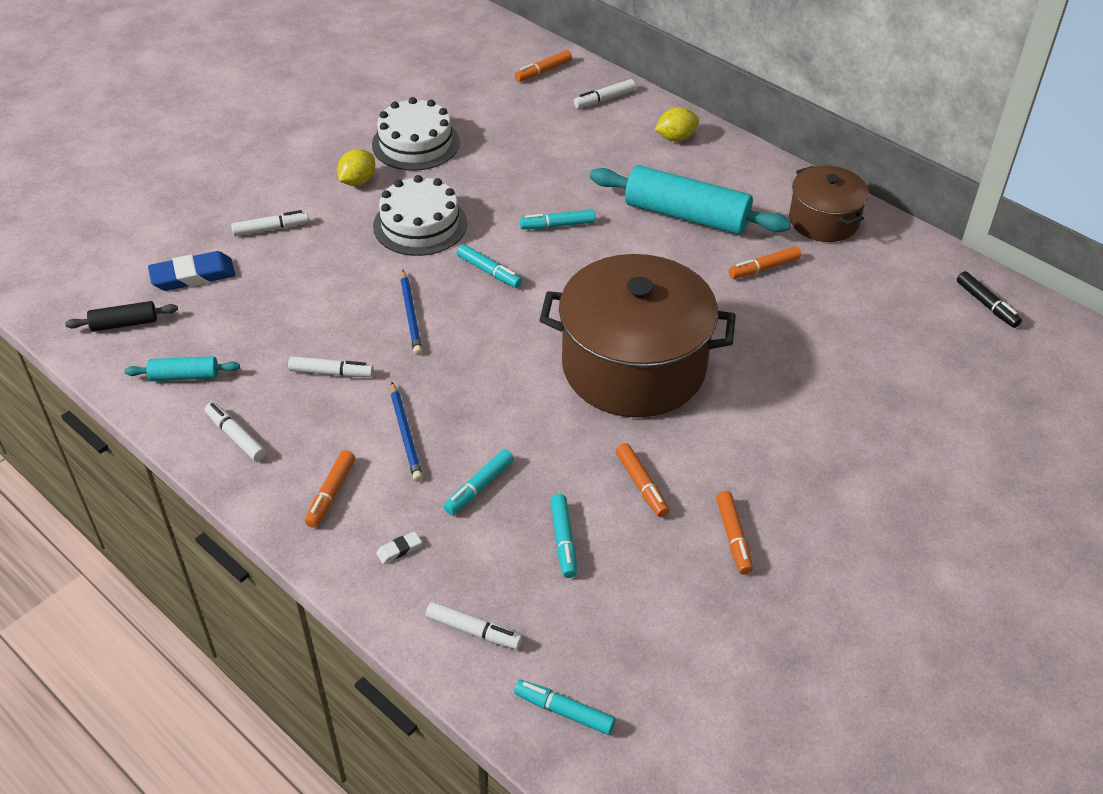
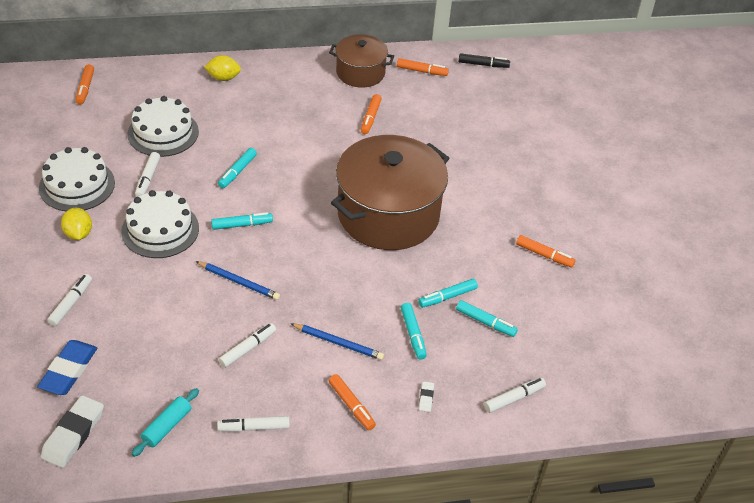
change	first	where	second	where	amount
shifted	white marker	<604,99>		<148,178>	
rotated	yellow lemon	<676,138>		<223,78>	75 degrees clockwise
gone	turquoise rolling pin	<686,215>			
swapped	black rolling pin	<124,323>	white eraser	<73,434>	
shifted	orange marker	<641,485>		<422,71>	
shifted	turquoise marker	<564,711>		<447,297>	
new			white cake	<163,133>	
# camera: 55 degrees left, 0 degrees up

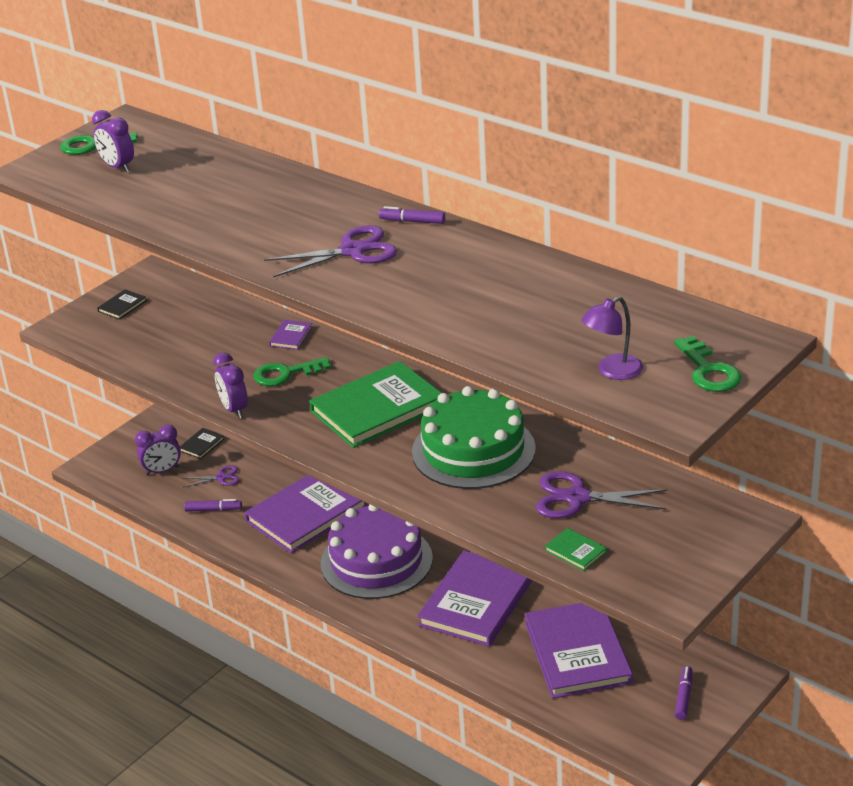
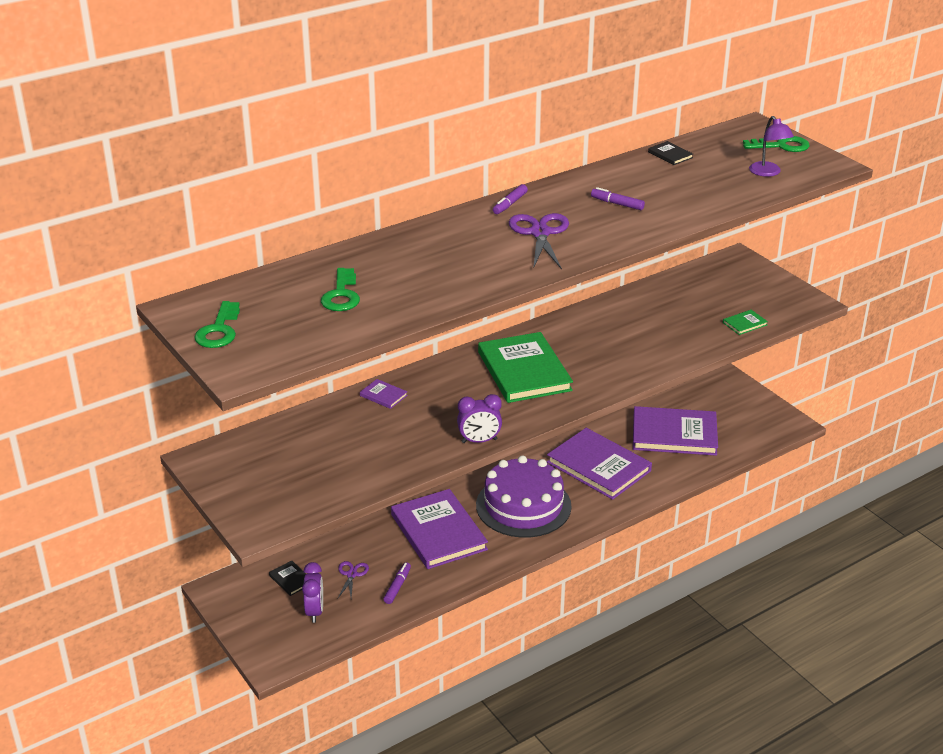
change	first	where	second	where	amount
gone	purple clock	<117,167>			
shifted	black book	<122,306>		<670,155>	
shifted	green key	<285,374>		<341,295>	
gone	green cake	<473,450>			
gone	purple scissors	<577,498>			
shifted	purple marker	<683,697>		<617,204>	
# camera: 75 degrees left, 0 degrees up

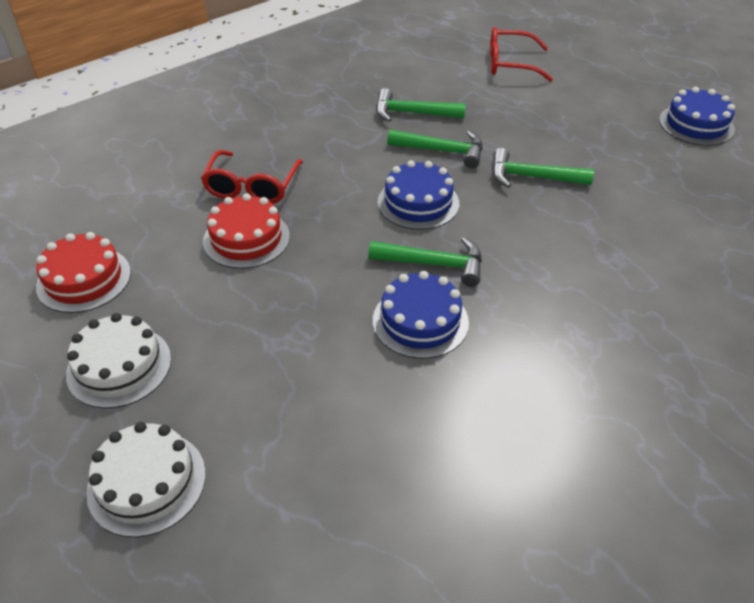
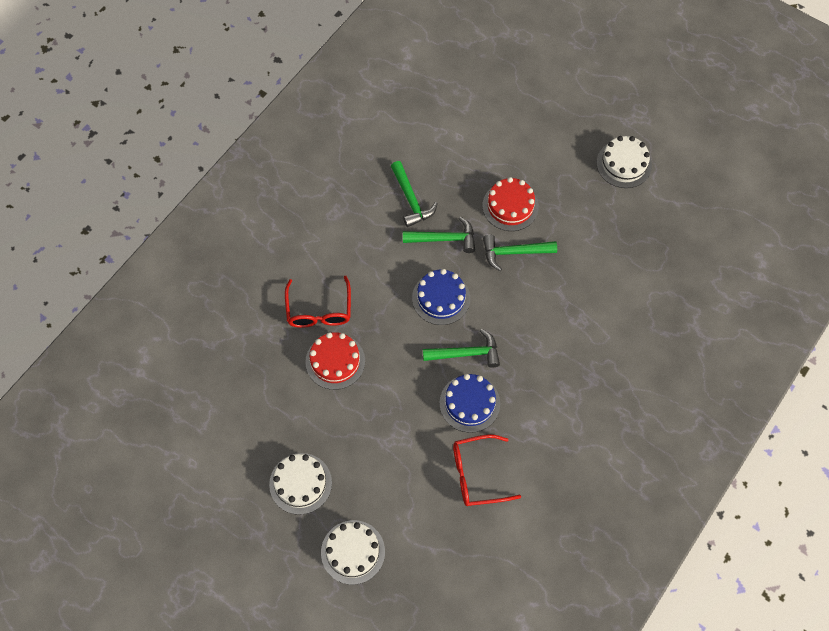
change	first	where	second	where	amount
shifted	red glasses	<510,64>		<477,474>	
repainted	blue cake	<696,125>	white cake	<624,164>	
rotated	green hammer	<413,113>		<411,199>	105 degrees counterclockwise
shifted	red cake	<84,279>		<510,206>	
# camera: 15 degrees left, 20 degrees up

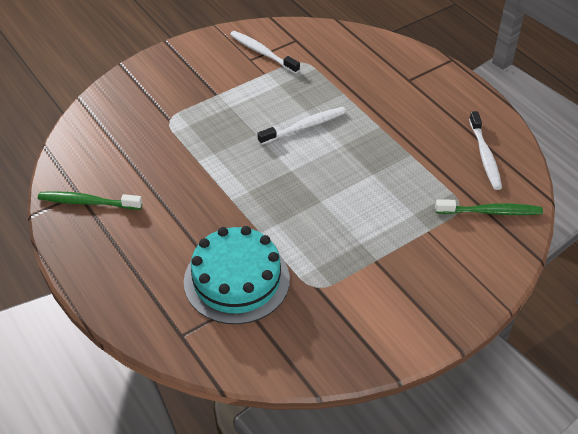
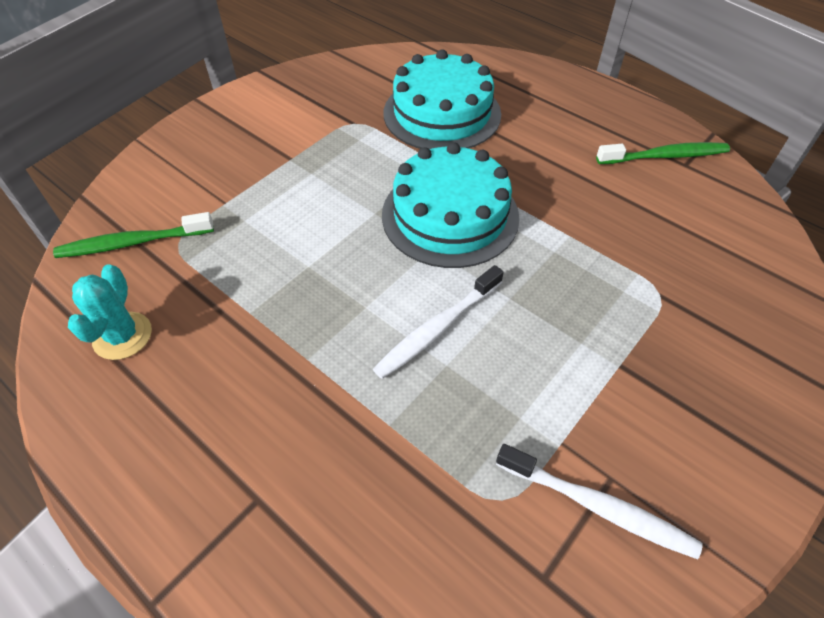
change	first	where	second	where	amount
swapped	white toothbrush	<485,156>	turquoise cactus	<122,336>	
new			turquoise cake	<450,215>	
# camera: 165 degrees right, 5 degrees up

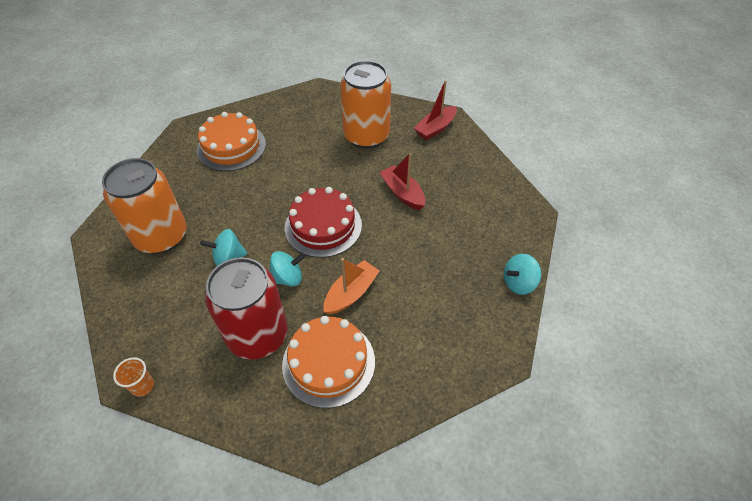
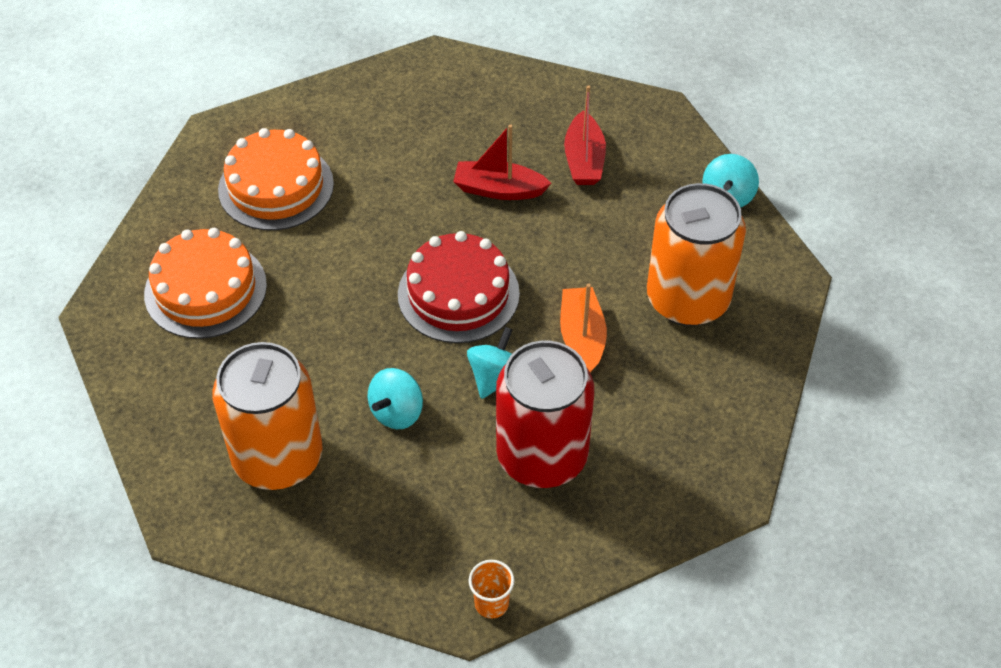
change	first	where	second	where	amount
shifted	orange can	<366,136>		<687,299>	
shifted	red boat	<435,128>		<584,160>	
shifted	orange cake	<328,362>		<276,186>	
# camera: 45 degrees left, 0 degrees up

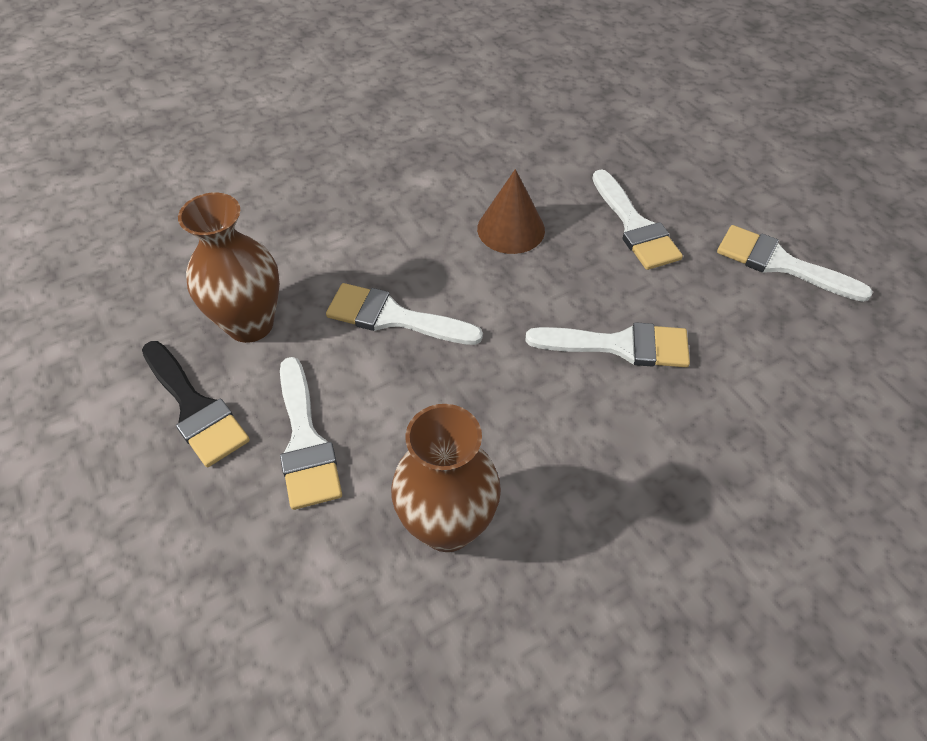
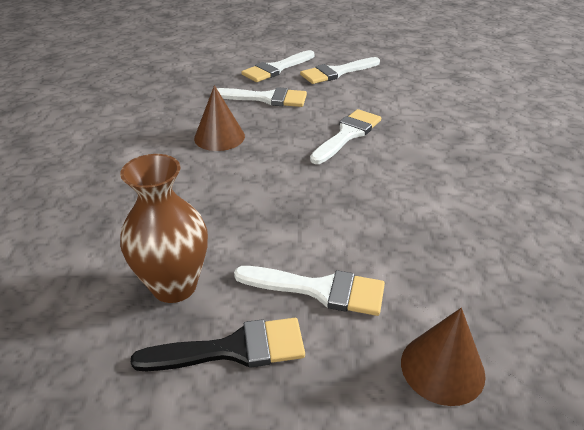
change	first	where	second	where	amount
shifted	white brush	<393,317>		<276,68>	
gone	brown vase	<447,526>			
new			brown cone	<442,368>	
# camera: 60 degrees left, 15 degrees down

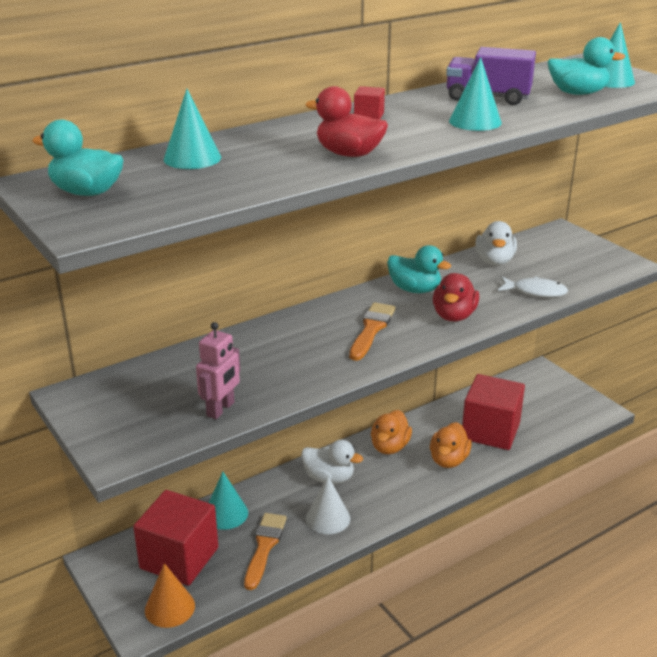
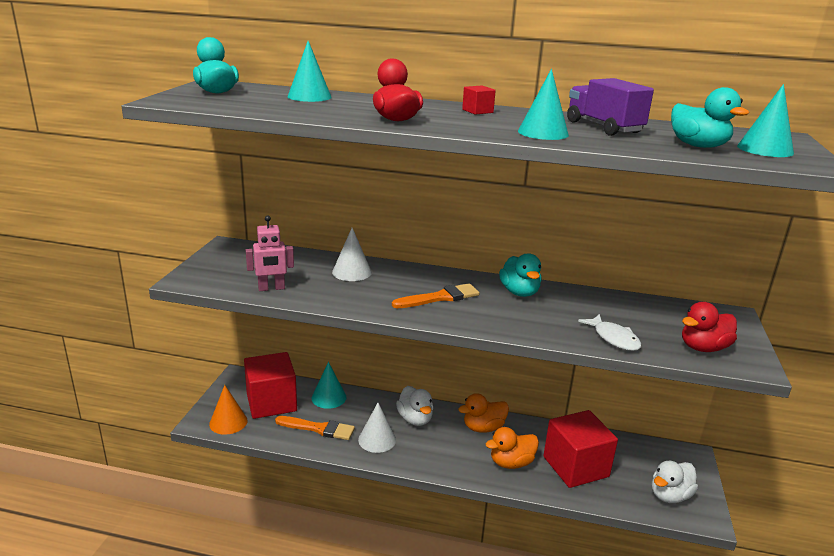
change	first	where	second	where	amount
shifted	white duck	<494,261>		<669,495>	
shifted	red duck	<454,316>		<703,348>	
rotated	orange brush	<264,547>		<318,428>	45 degrees clockwise
new			white cone	<352,272>	
# camera: 45 degrees right, 5 degrees down

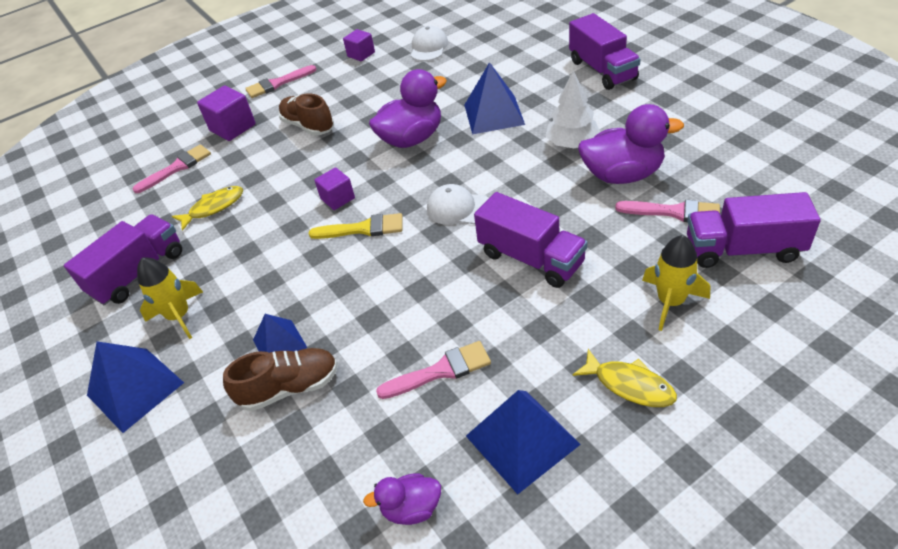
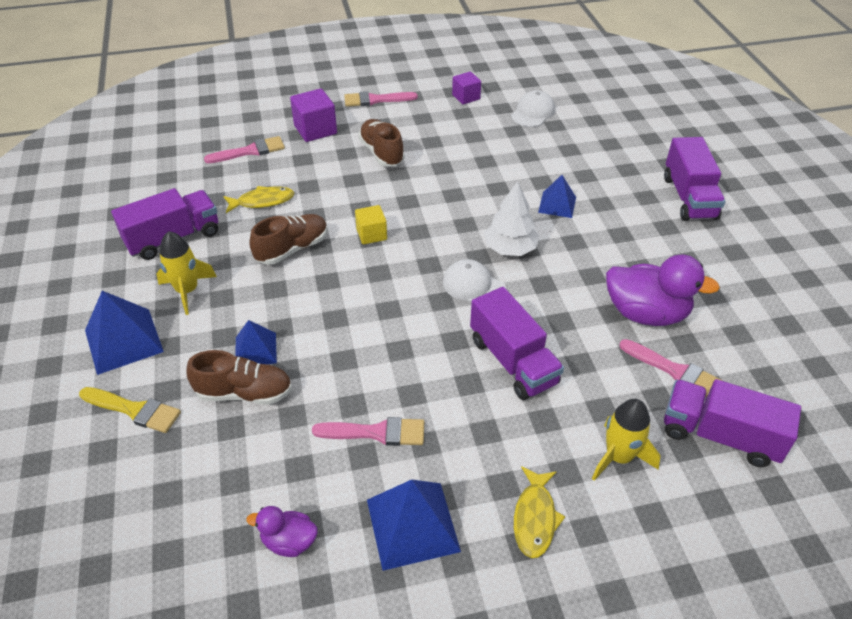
change	first	where	second	where	amount
scaled	blue pyramid	<493,114>		<557,204>	x0.62
gone	purple duck	<412,139>			
shifted	white tree	<572,143>		<510,249>	
repainted	purple cube	<338,198>	yellow cube	<371,234>	
shifted	yellow brush	<363,229>		<134,410>	
rotated	yellow fish	<629,385>		<535,518>	45 degrees clockwise
new			brown shoe	<292,249>	
# camera: 15 degrees right, 0 degrees up

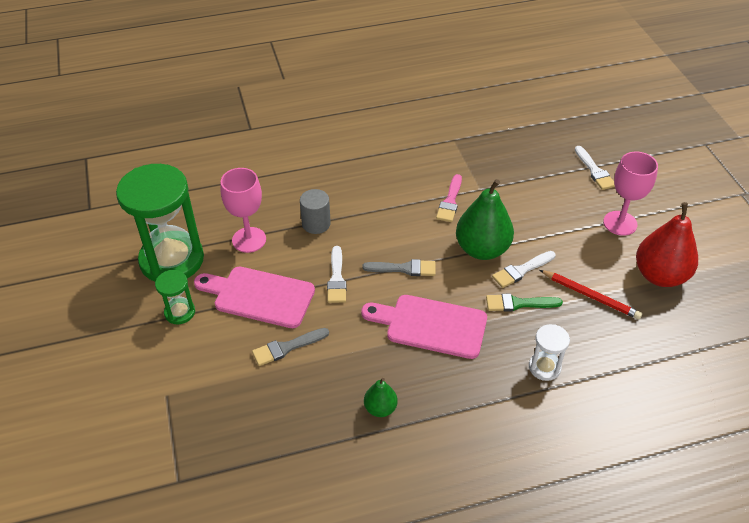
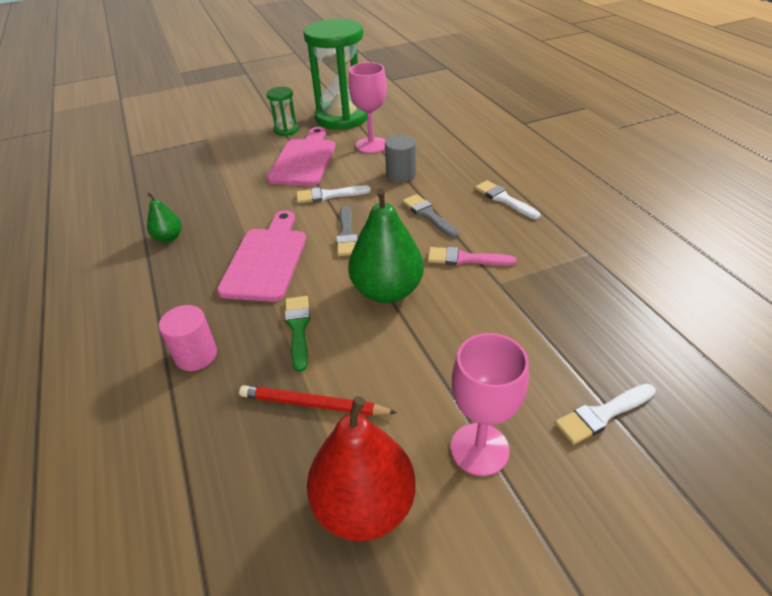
change	first	where	second	where	amount
shifted	white brush	<521,270>		<504,199>	
rotated	red pencil	<590,296>		<314,404>	75 degrees clockwise
swapped	white hourglass	<544,367>	pink cylinder	<196,355>	
shifted	grey brush	<287,347>		<428,215>	
# camera: 85 degrees right, 5 degrees down

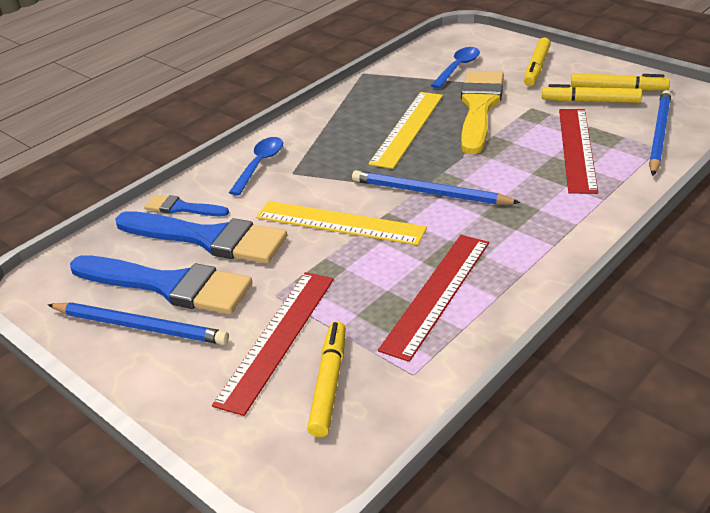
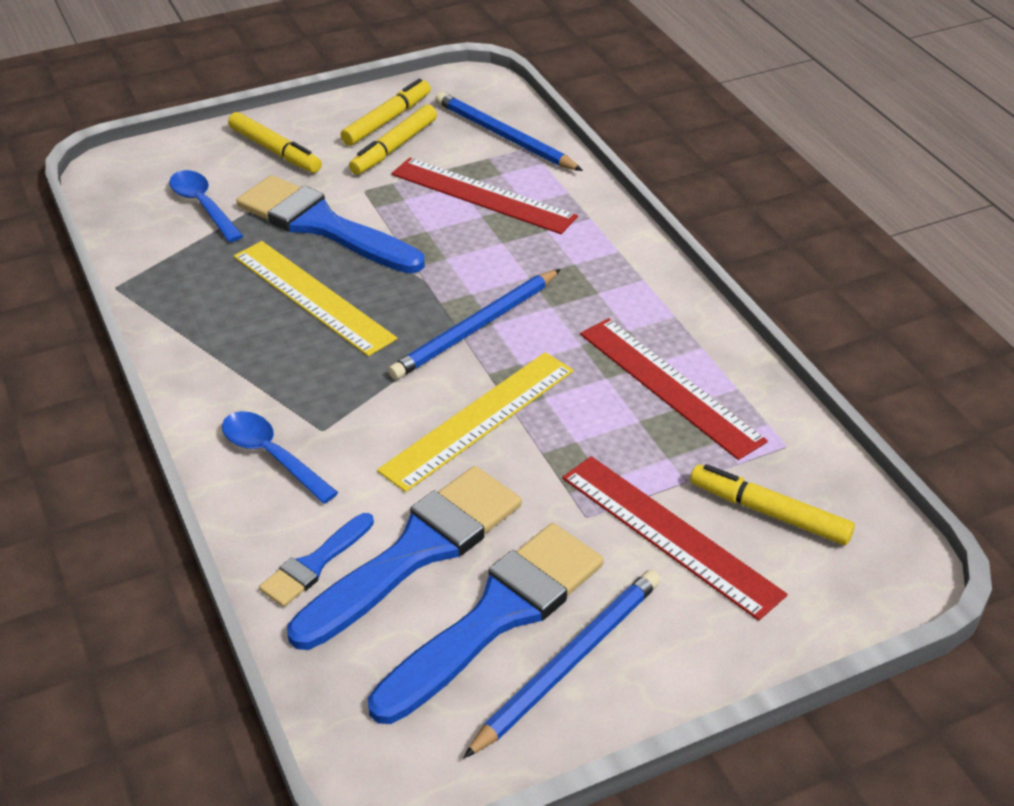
change	first	where	second	where	amount
repainted	yellow brush	<479,107>	blue brush	<322,225>	
# camera: 70 degrees left, 5 degrees up

